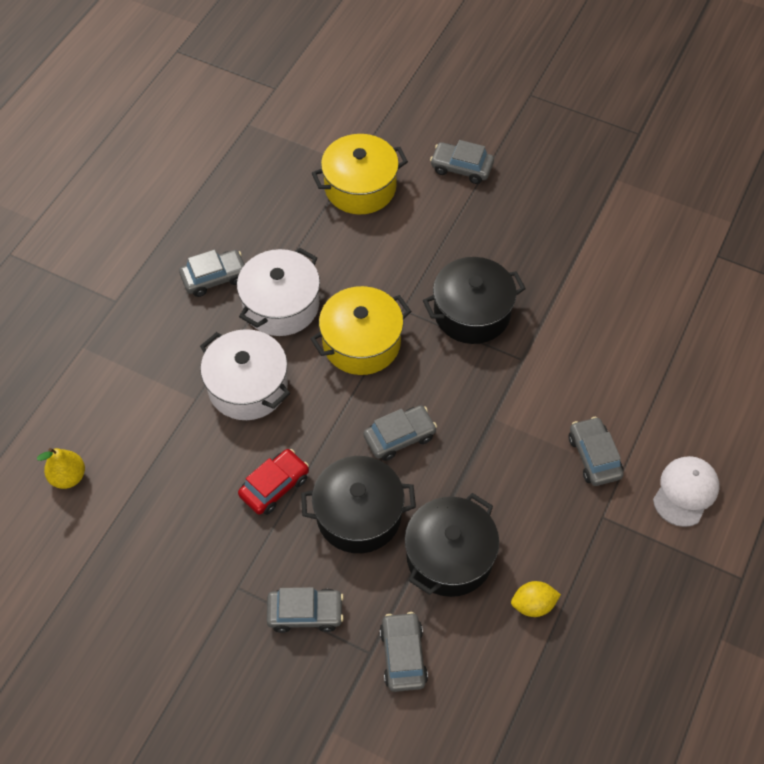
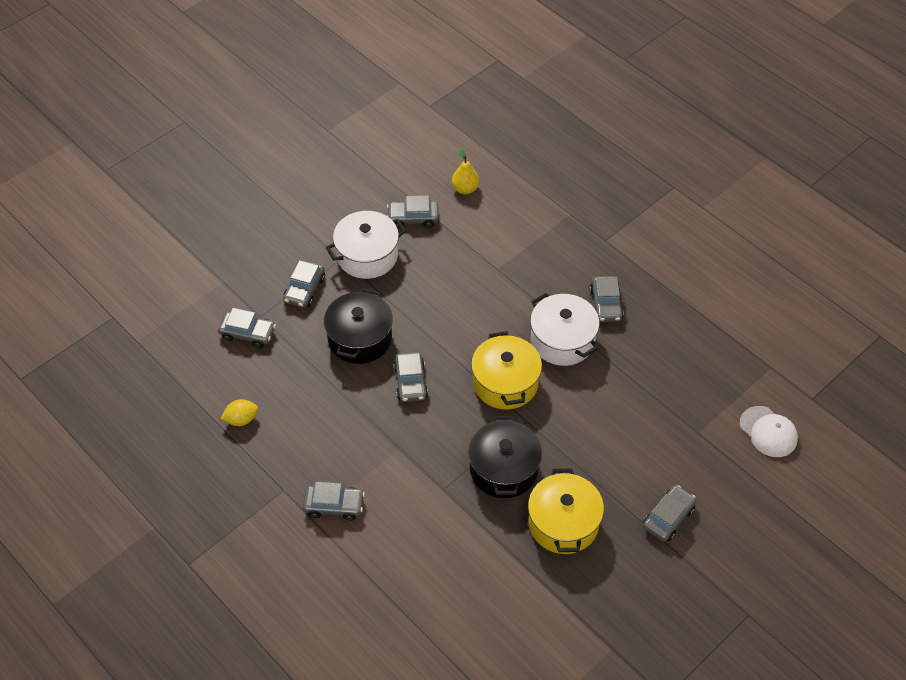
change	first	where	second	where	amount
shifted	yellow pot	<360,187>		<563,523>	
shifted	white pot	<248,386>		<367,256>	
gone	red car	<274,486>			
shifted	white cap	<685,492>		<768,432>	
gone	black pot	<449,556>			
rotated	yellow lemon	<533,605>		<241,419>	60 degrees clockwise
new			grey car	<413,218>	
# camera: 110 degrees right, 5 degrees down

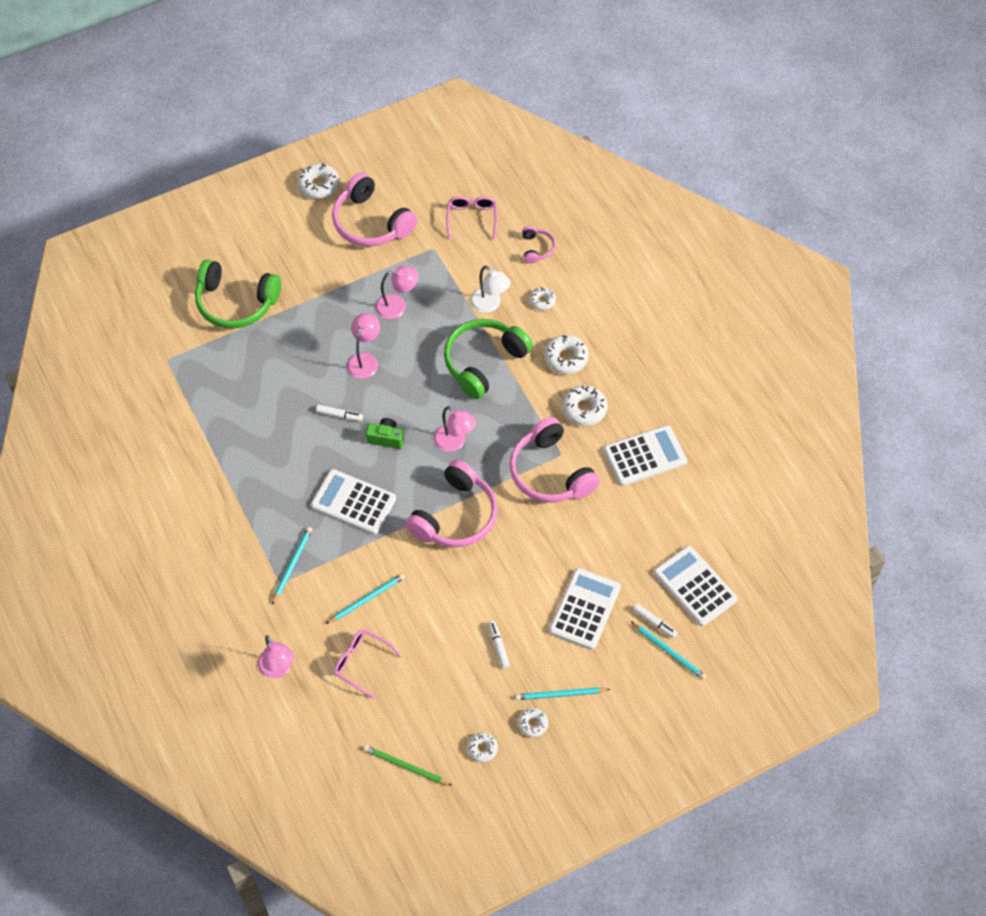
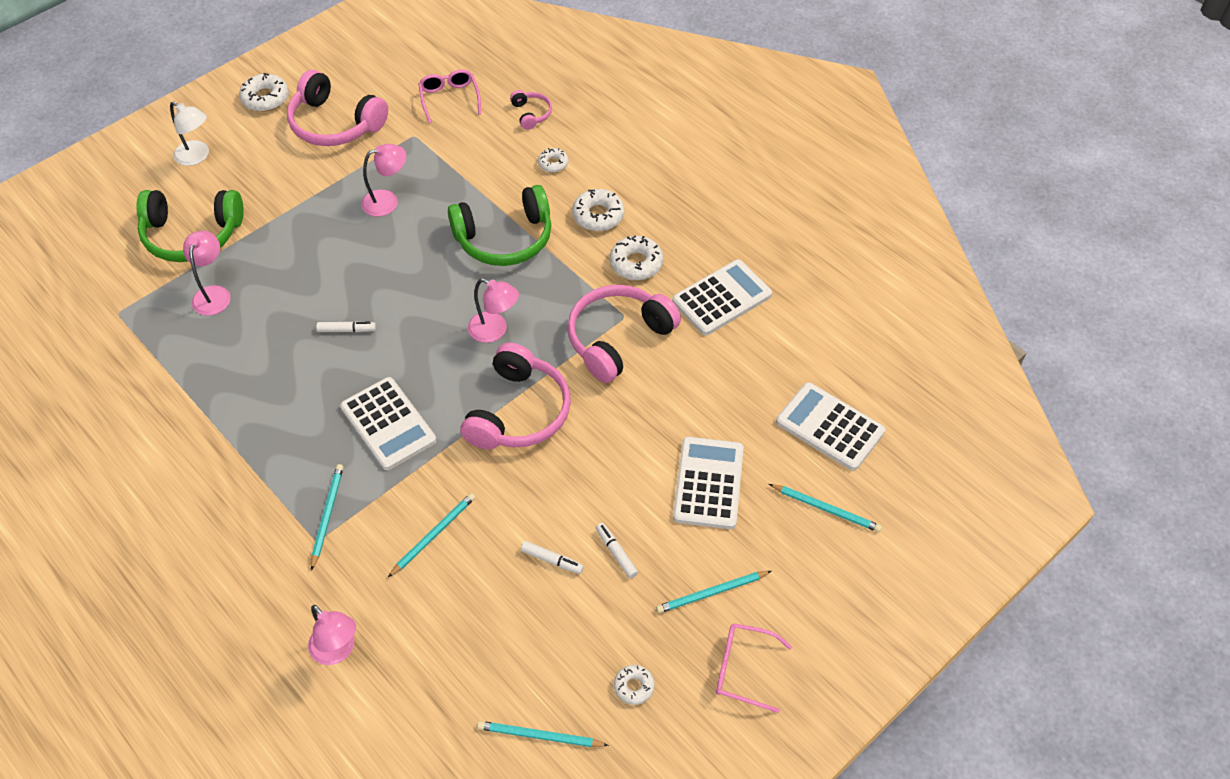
change	first	where	second	where	amount
shifted	white lamp	<490,305>		<197,157>	
shifted	pink lamp	<365,360>		<213,294>	
rotated	green headphones	<484,362>		<505,238>	135 degrees counterclockwise
rotated	pink headphones	<550,472>		<618,339>	90 degrees clockwise
gone	green camera	<386,438>			
rotated	white calculator	<353,502>		<388,424>	135 degrees counterclockwise
shifted	white marker	<654,623>		<552,560>	
shifted	pink glasses	<361,663>		<743,669>	
gone	white donut	<533,724>			
repainted	green pencil	<405,766>	turquoise pencil	<539,736>	
# camera: 15 degrees left, 5 degrees down

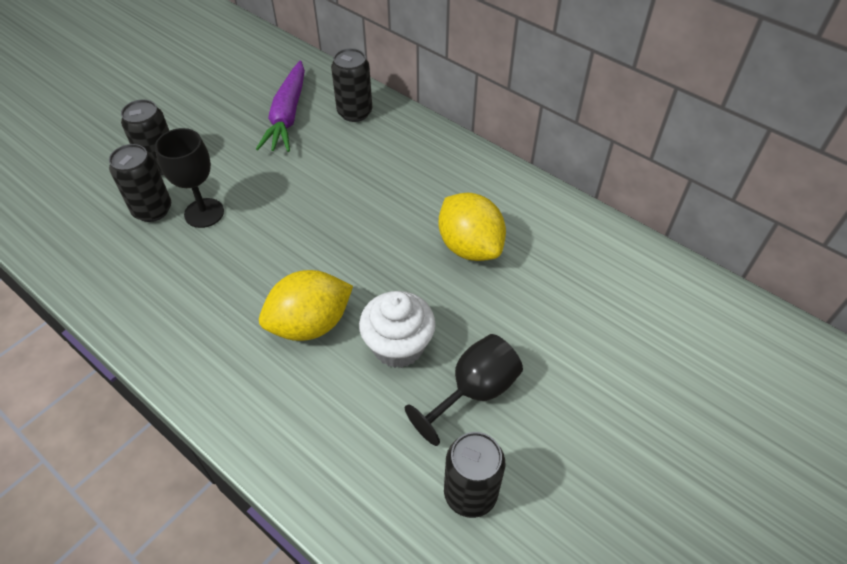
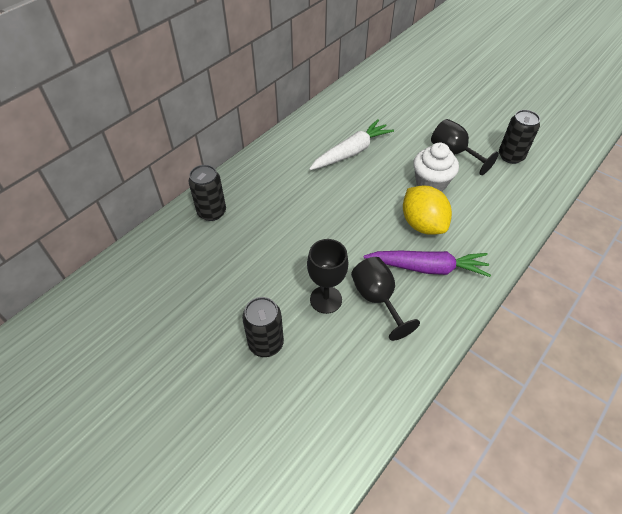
change	first	where	second	where	amount
shifted	purple carrot	<287,115>		<427,268>	
gone	black can	<152,210>			
swapped	yellow lemon	<470,246>	white carrot	<351,152>	
new			black goblet	<377,299>	
# camera: 90 degrees left, 0 degrees up

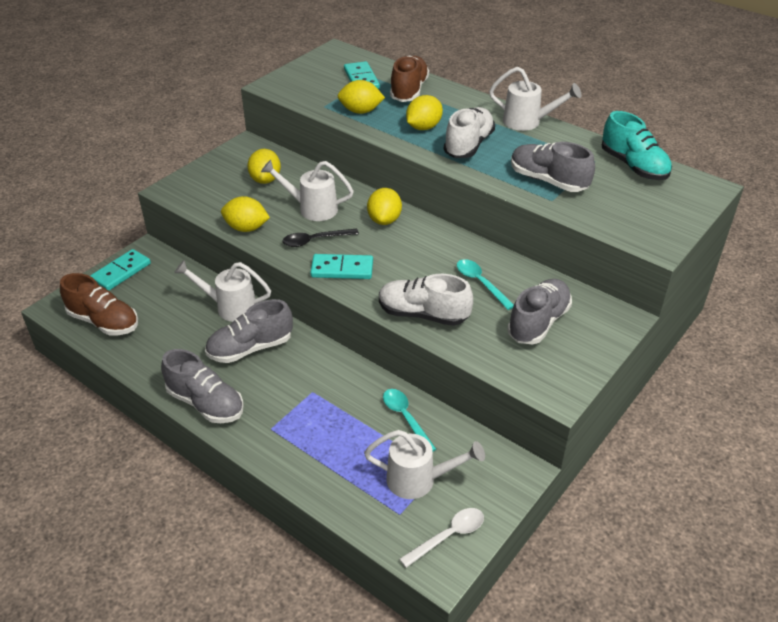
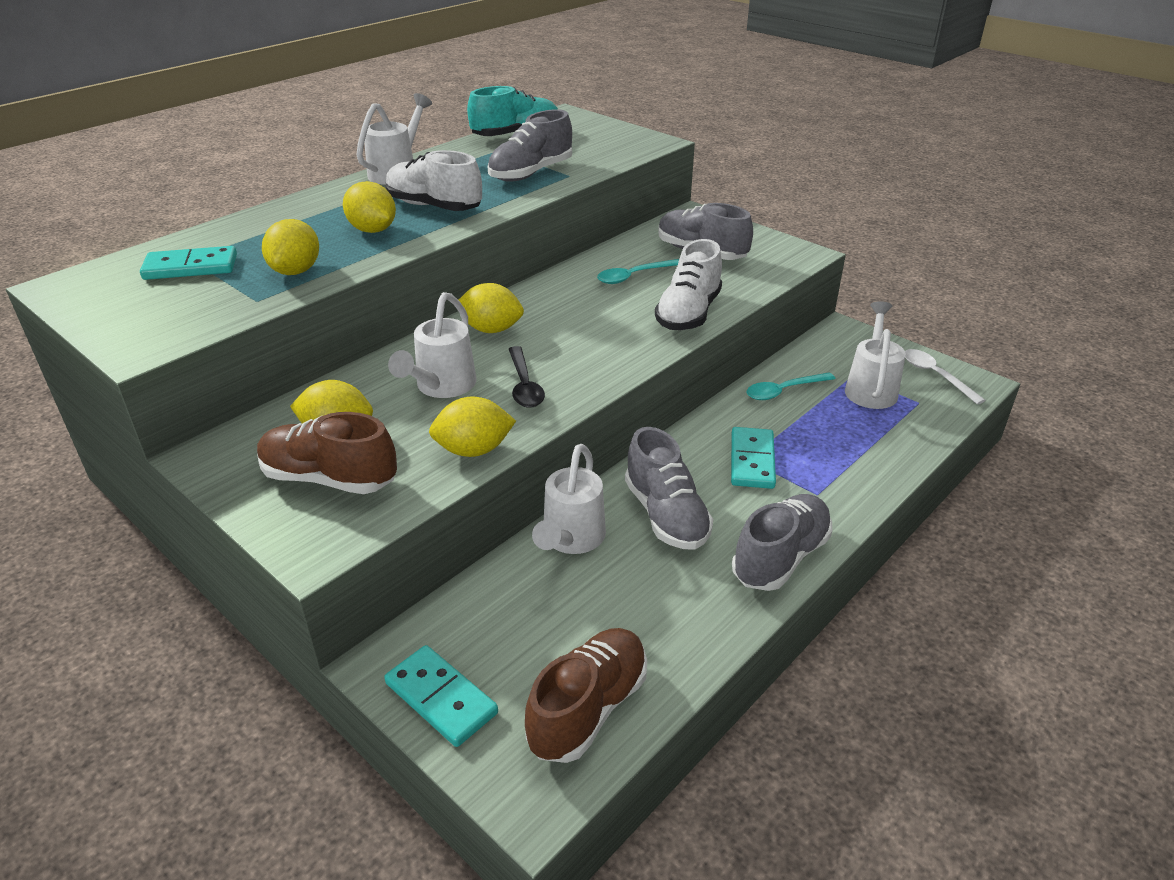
change	first	where	second	where	amount
shifted	brown shoe	<409,91>		<329,479>	
rotated	yellow lemon	<246,228>		<474,450>	60 degrees clockwise
shifted	turquoise domino	<342,269>		<752,461>	
# camera: 85 degrees left, 5 degrees down

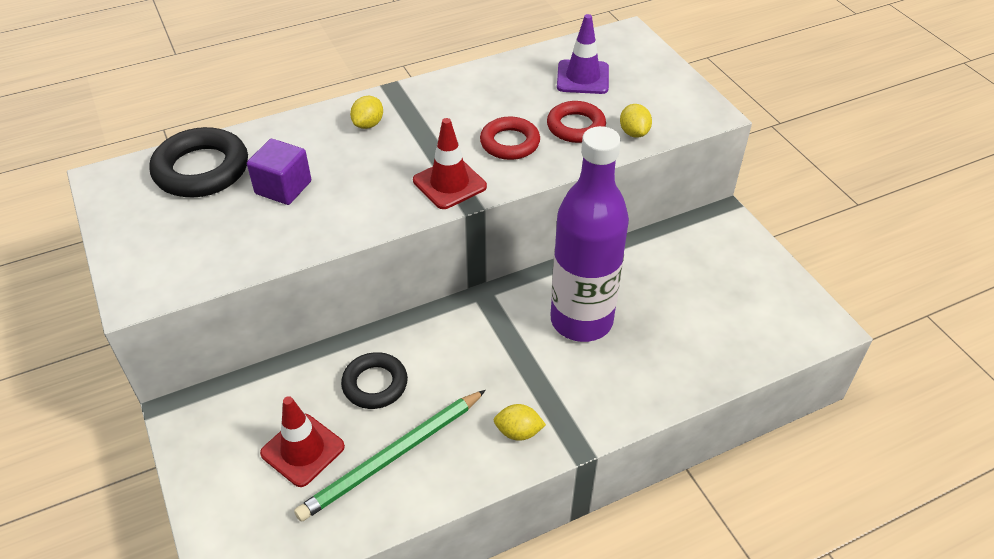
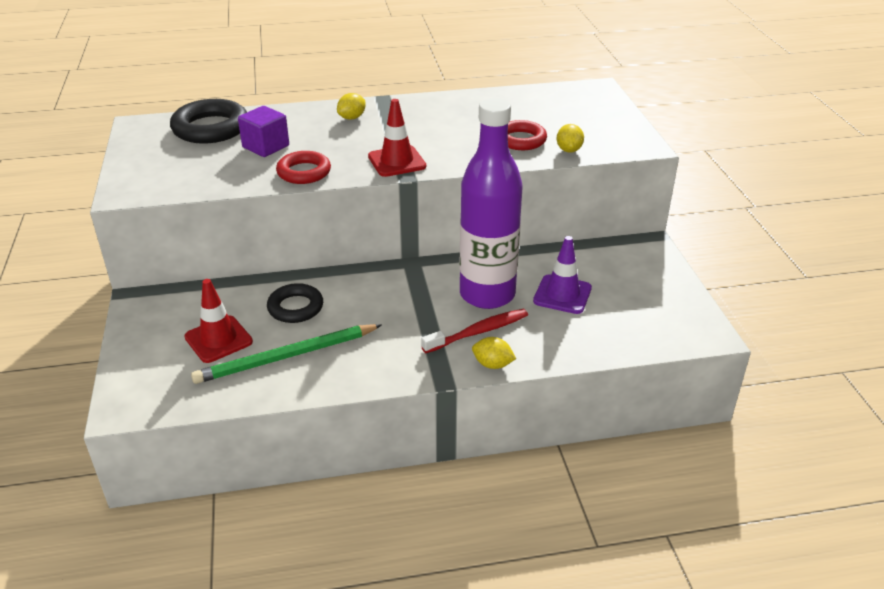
change	first	where	second	where	amount
shifted	purple traffic cone	<582,77>		<562,294>	
shifted	red ring	<510,143>		<304,172>	
shifted	yellow lemon	<518,432>		<492,364>	
new			red toothbrush	<478,332>	
# camera: 15 degrees right, 10 degrees down

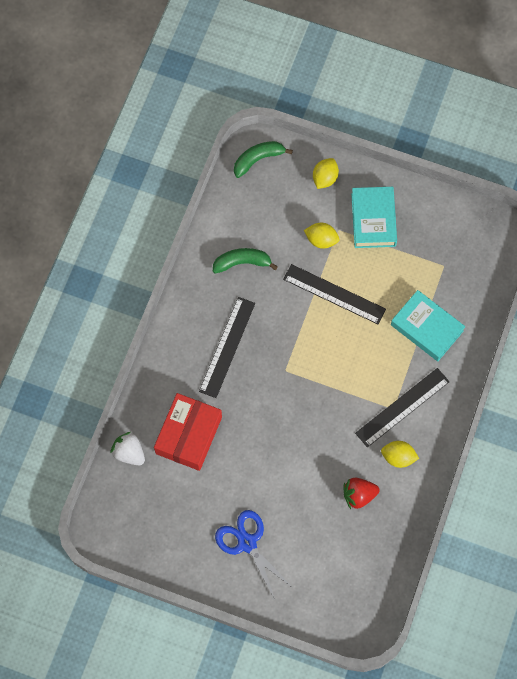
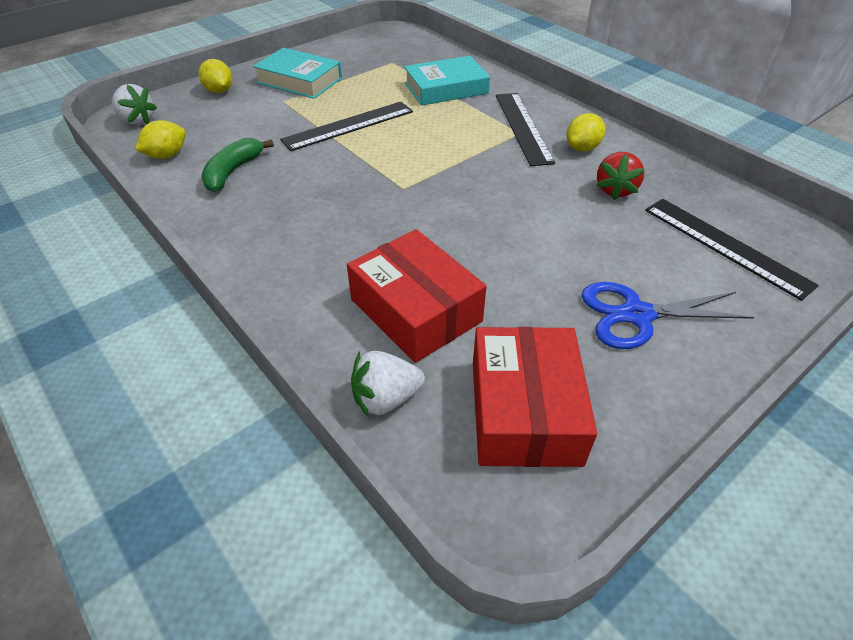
change	first	where	second	where	amount
swapped	green banana	<258,159>	white strawberry	<137,121>	
shifted	yellow lemon	<321,240>		<167,155>	
shifted	black ruler	<227,347>		<725,246>	
new			red box	<525,411>	
# camera: 60 degrees left, 25 degrees down

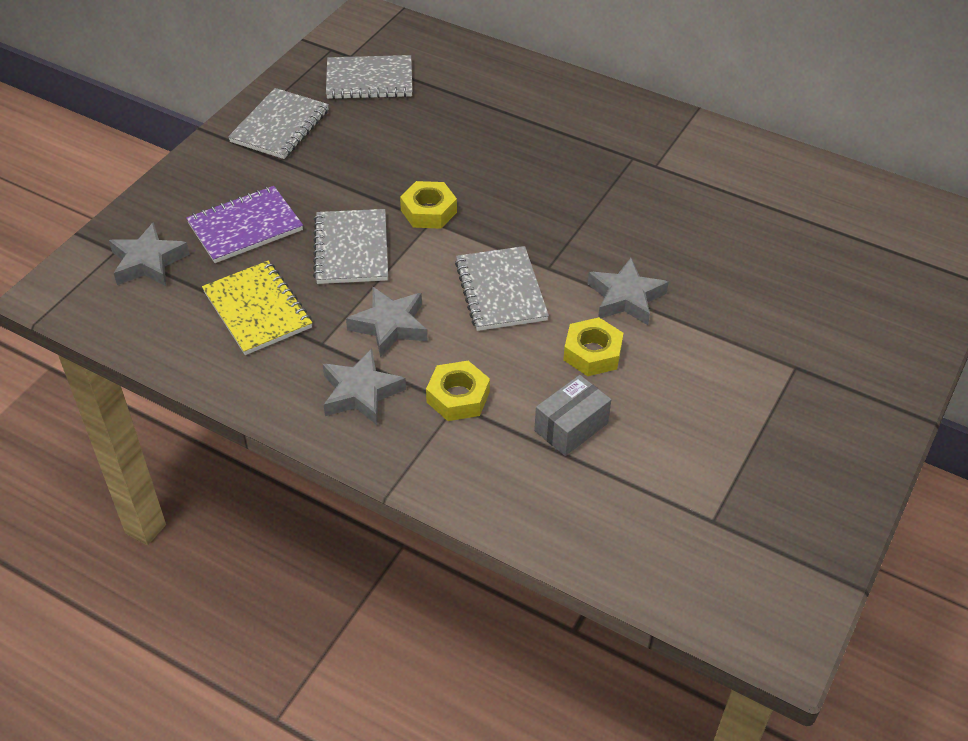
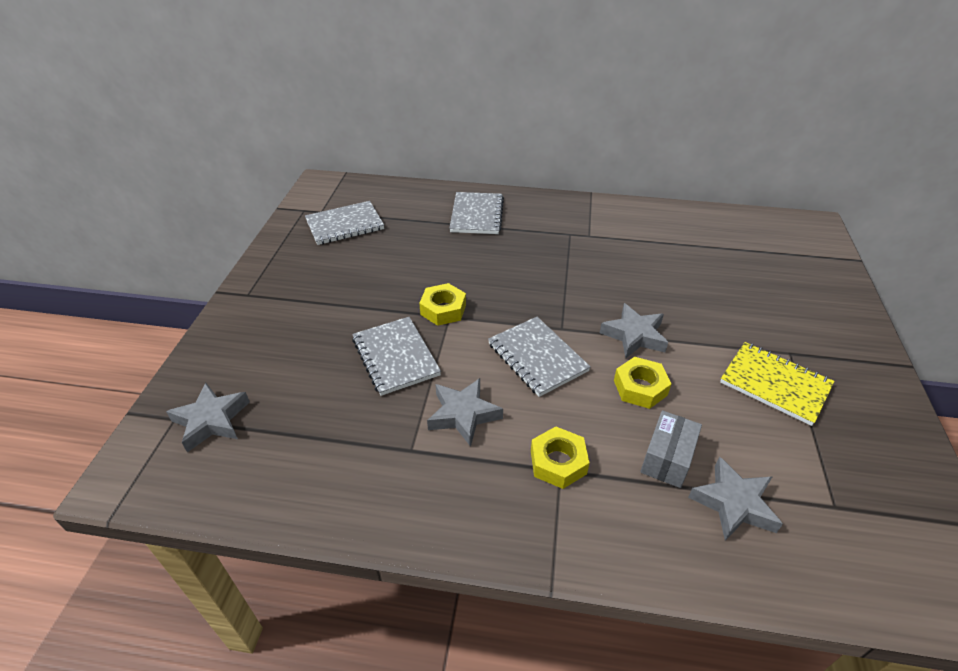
change	first	where	second	where	amount
shifted	grey notebook	<280,126>		<477,215>	
gone	purple notebook	<245,227>			
shifted	yellow notebook	<257,310>		<775,384>	
shifted	grey star	<361,393>		<734,504>	
# camera: 20 degrees left, 5 degrees down

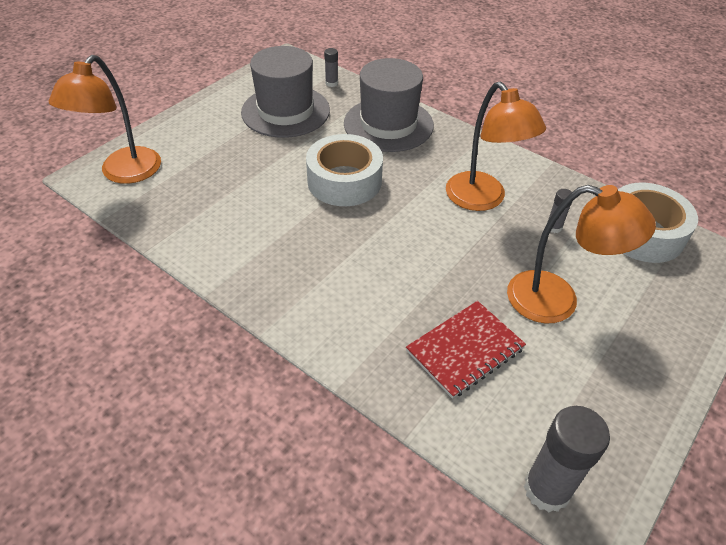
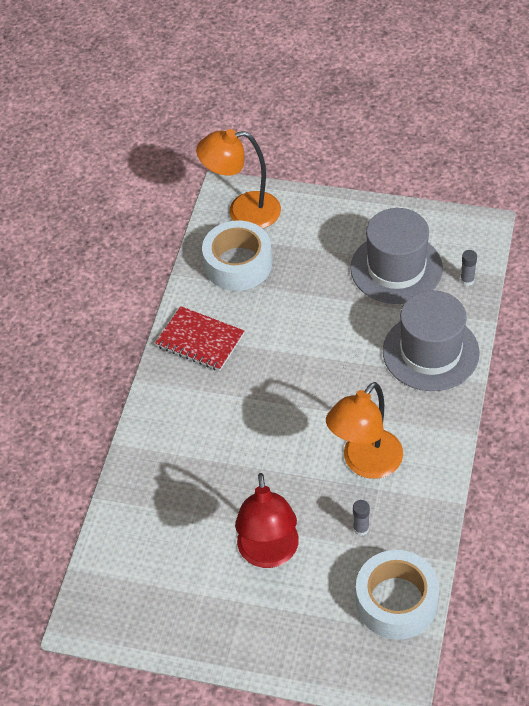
change	first	where	second	where	amount
shifted	white tape	<344,181>		<238,264>	
repainted	orange lamp	<557,301>	red lamp	<269,553>	
shifted	red notebook	<465,350>		<200,340>	
gone	grey glue stick	<546,489>			
# camera: 70 degrees right, 5 degrees up

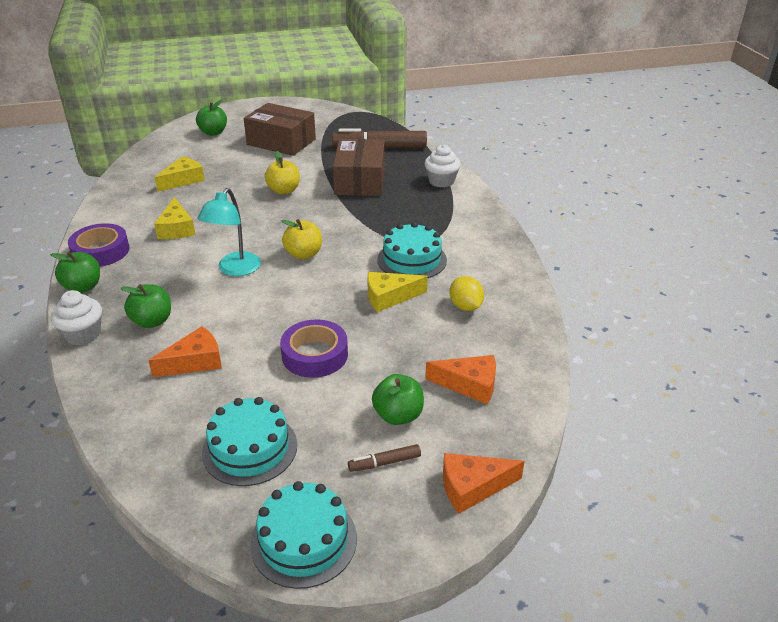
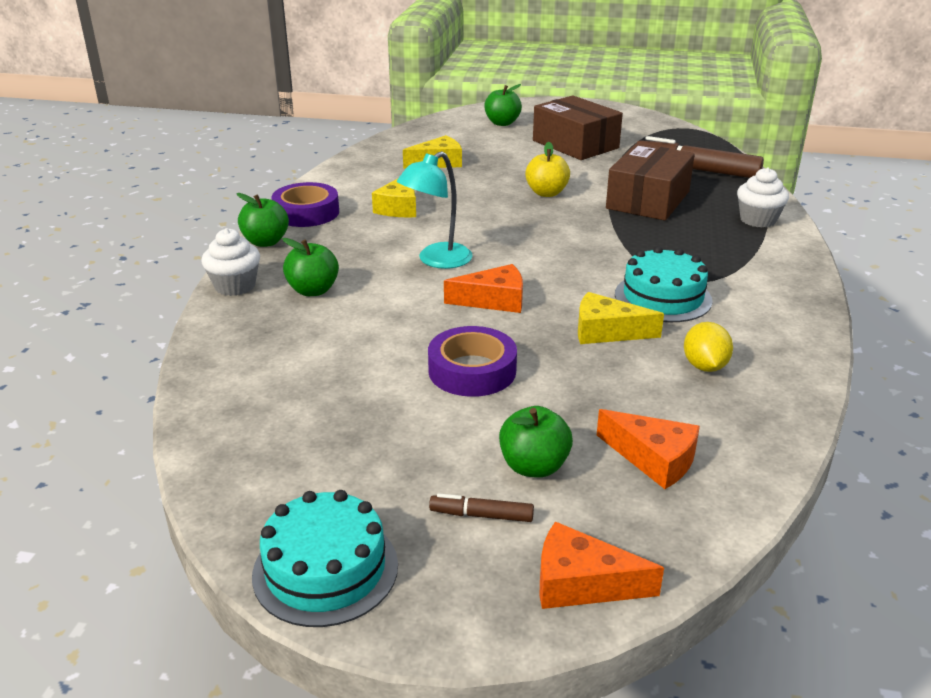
change	first	where	second	where	amount
gone	yellow apple	<303,254>			
shifted	orange cheese	<195,361>		<494,300>	
gone	turquoise cake	<250,448>			
# camera: 25 degrees right, 5 degrees down

